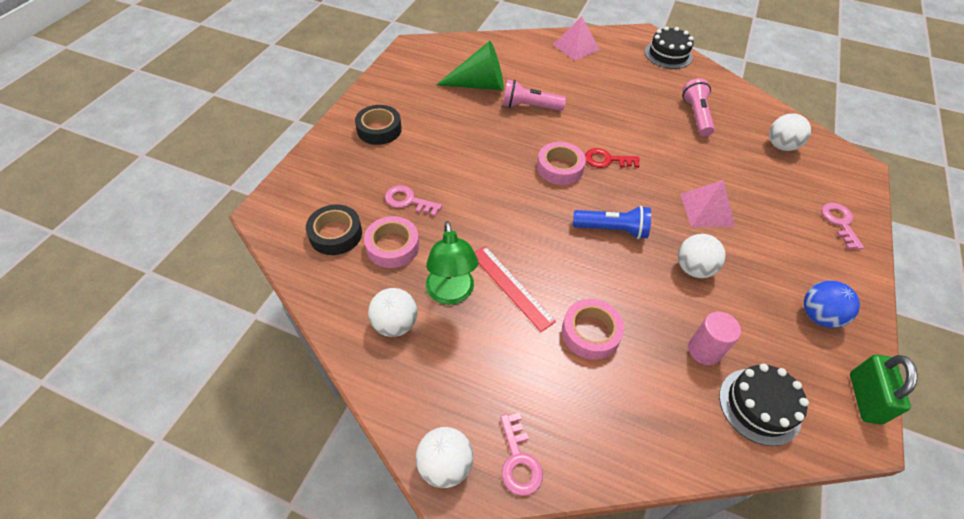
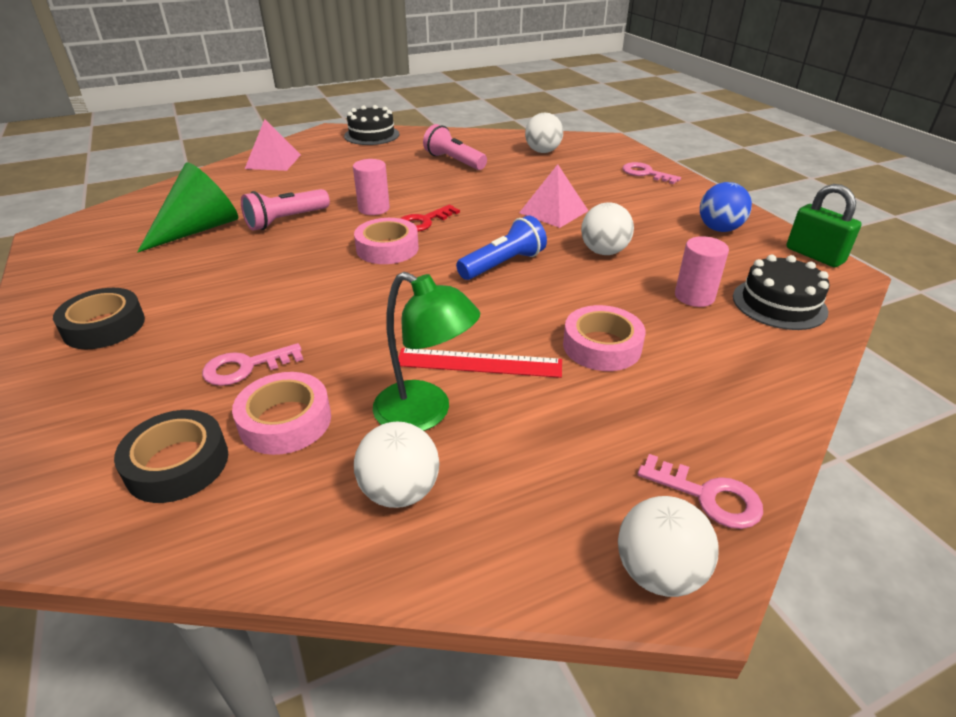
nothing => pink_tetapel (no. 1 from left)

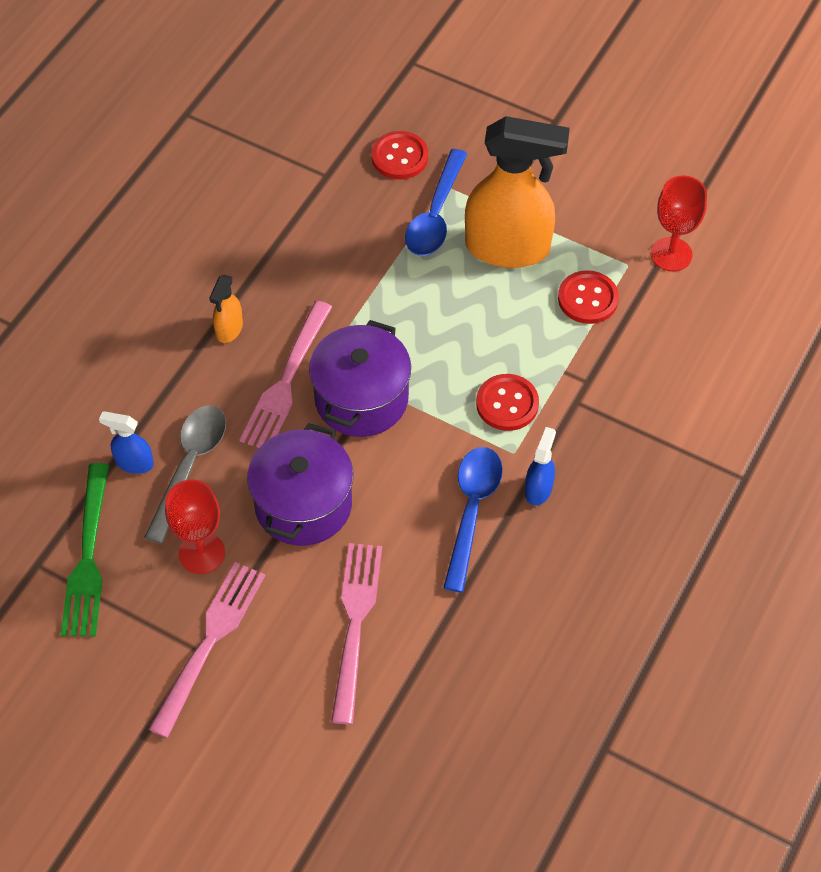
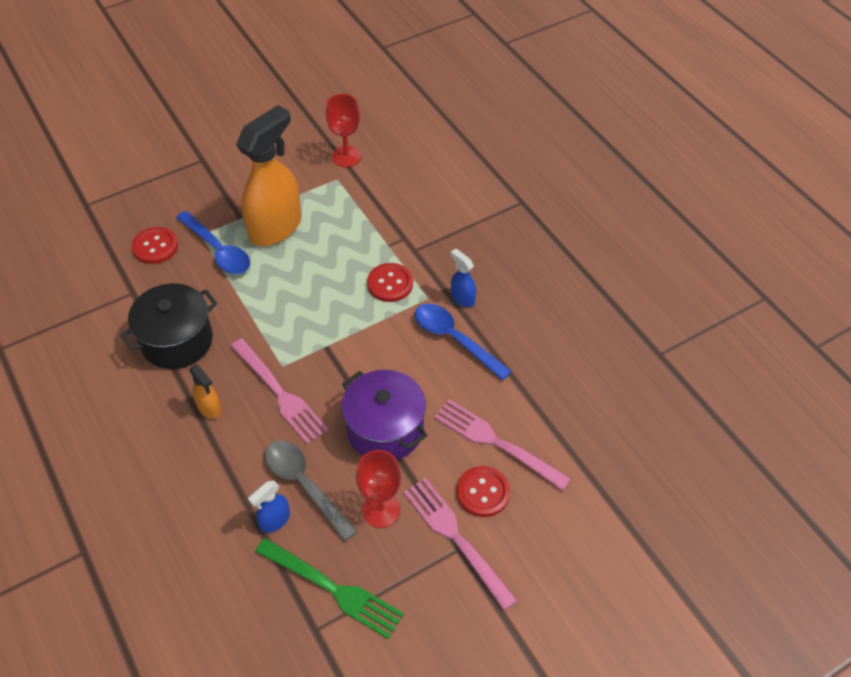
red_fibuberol (no. 3 from left), relocated
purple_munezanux (no. 2 from left) => nothing
nothing => black_munezanux

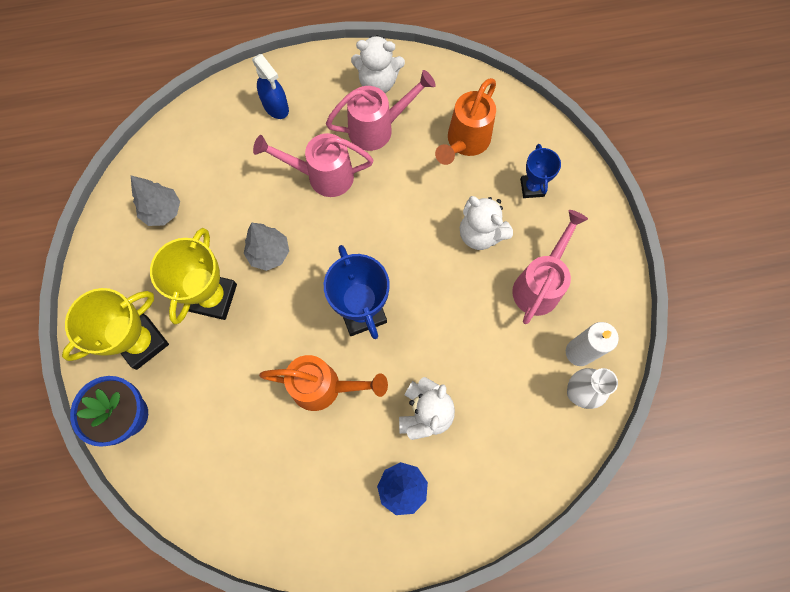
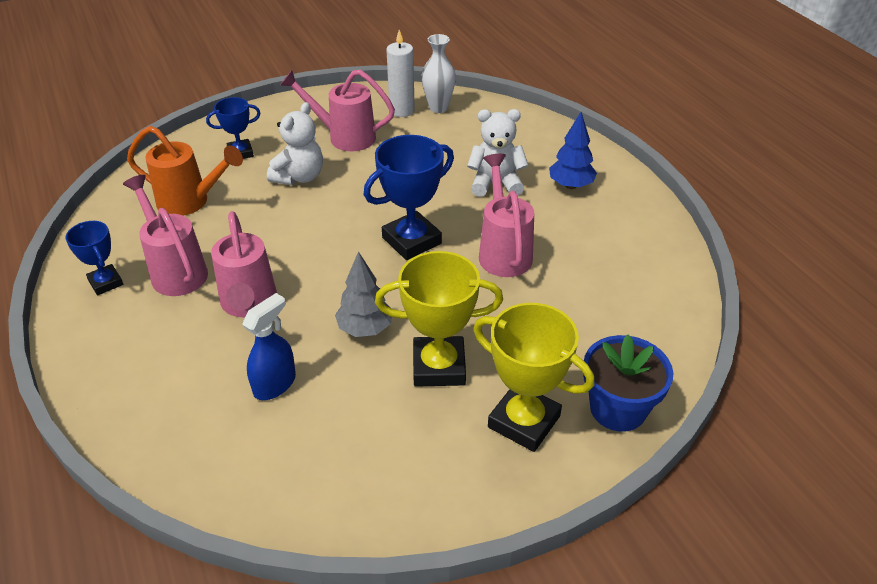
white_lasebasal (no. 1 from left) => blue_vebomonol (no. 1 from left)
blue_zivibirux, relocated
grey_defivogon (no. 1 from left) => nothing
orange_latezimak (no. 1 from left) => pink_latezimak (no. 4 from left)

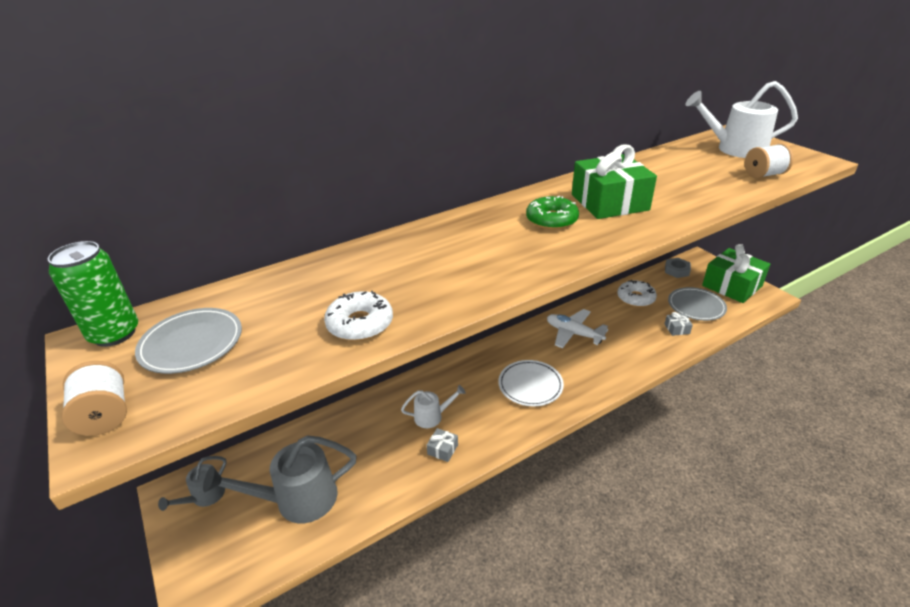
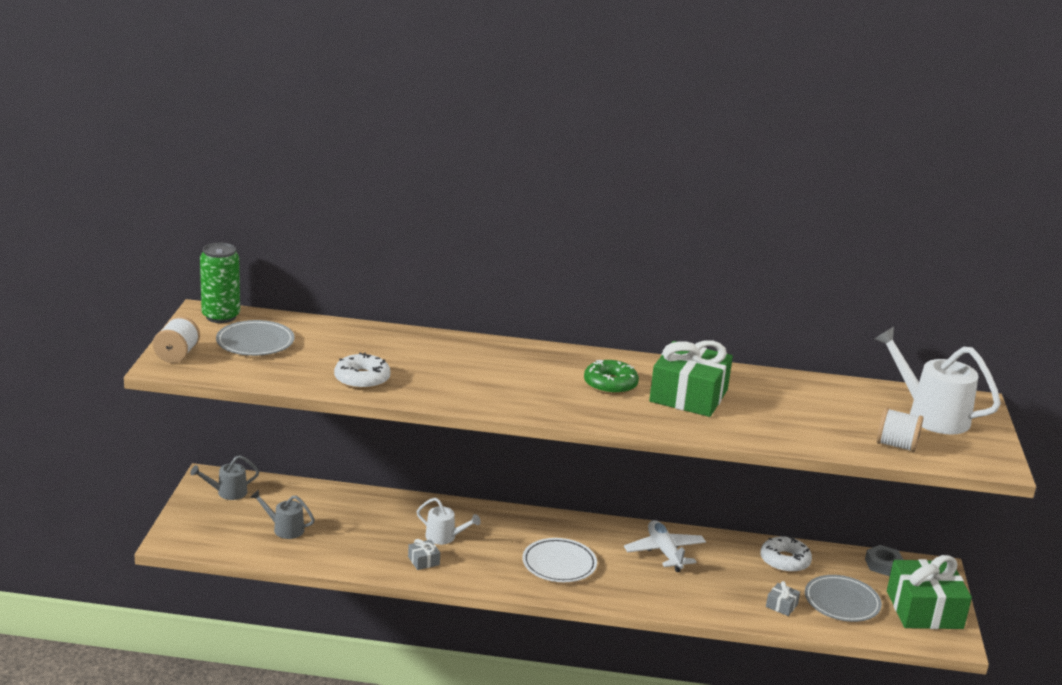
grey_latezimak (no. 2 from left), x0.54

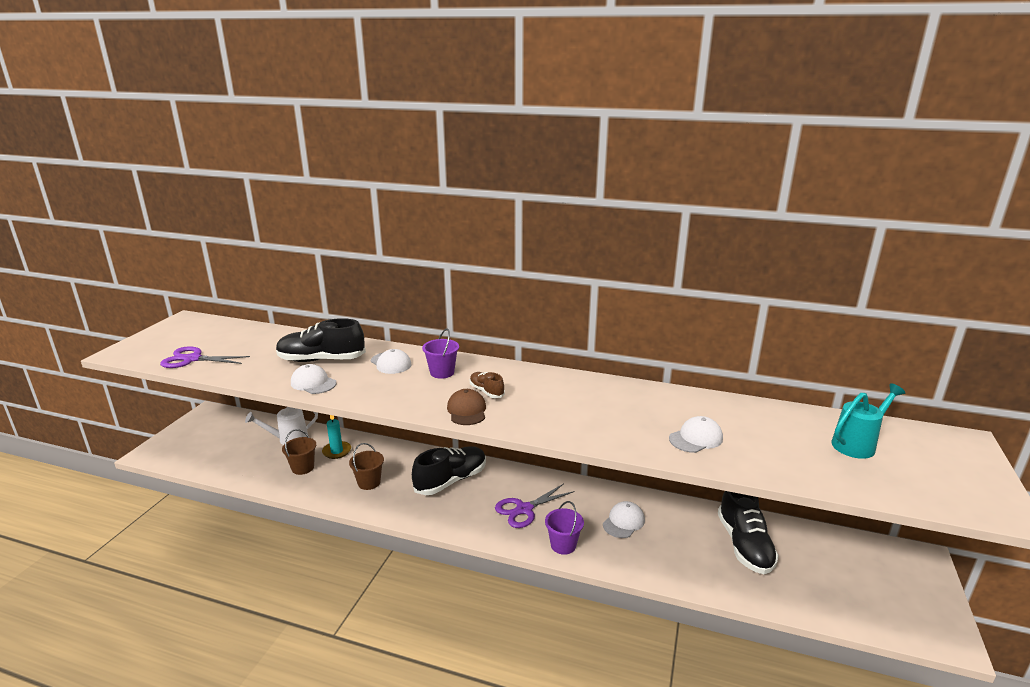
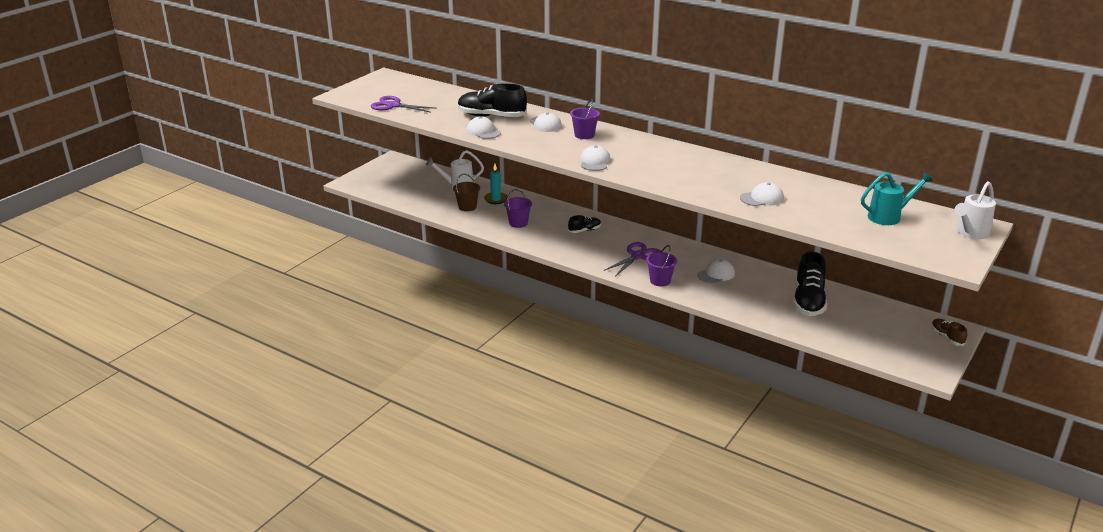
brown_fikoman, relocated
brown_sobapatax => white_sobapatax (no. 3 from left)
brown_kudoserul (no. 2 from left) => purple_kudoserul (no. 1 from left)
black_fikoman (no. 2 from left), x0.51
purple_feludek (no. 2 from left), 150 degrees clockwise
nothing => white_latezimak (no. 2 from left)

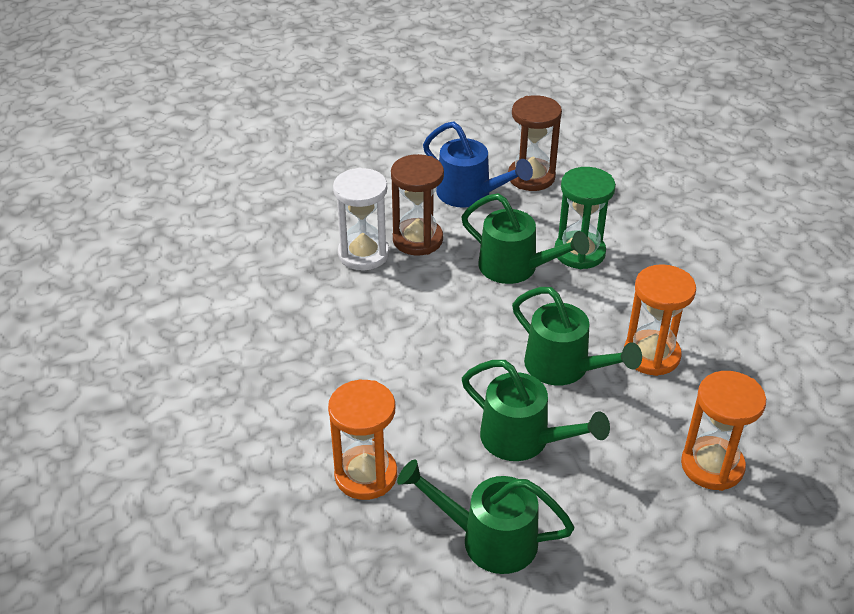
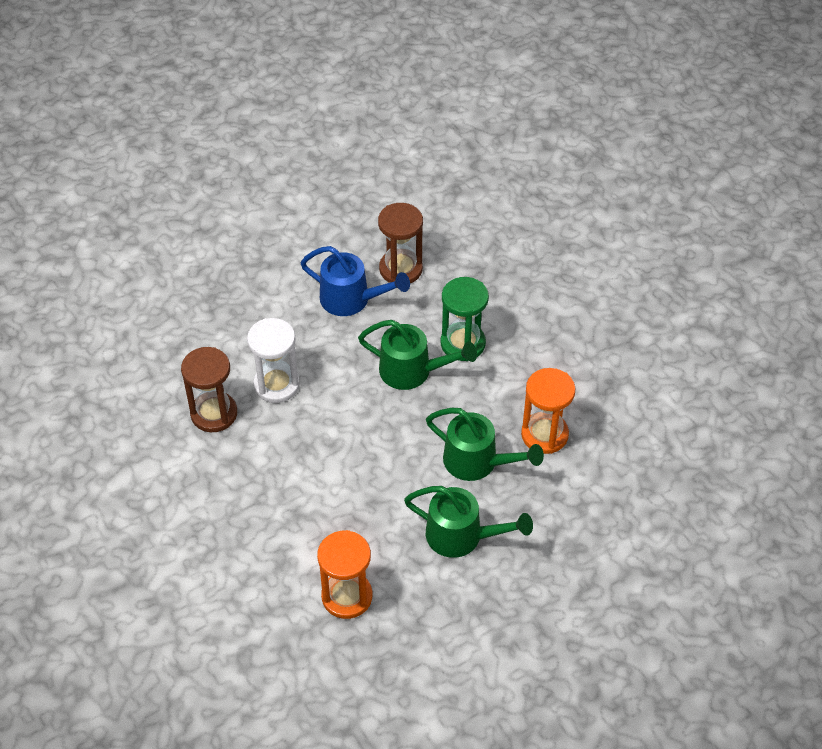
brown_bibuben (no. 1 from left), relocated
orange_bibuben (no. 3 from left) => nothing
green_latezimak (no. 1 from left) => nothing

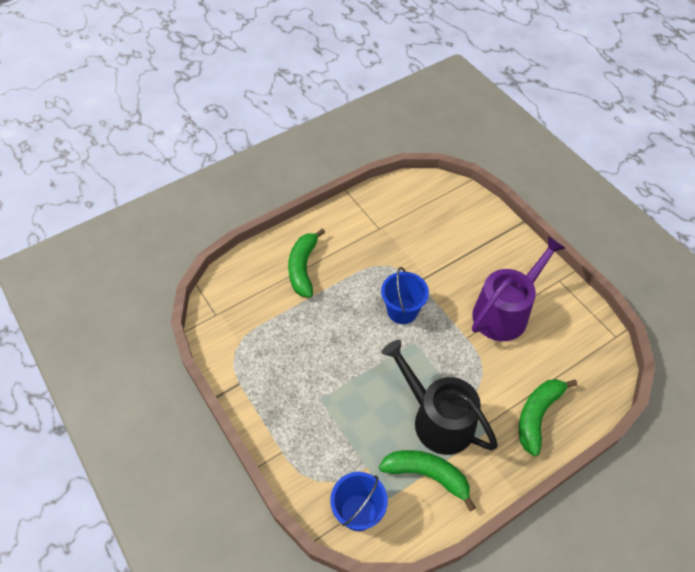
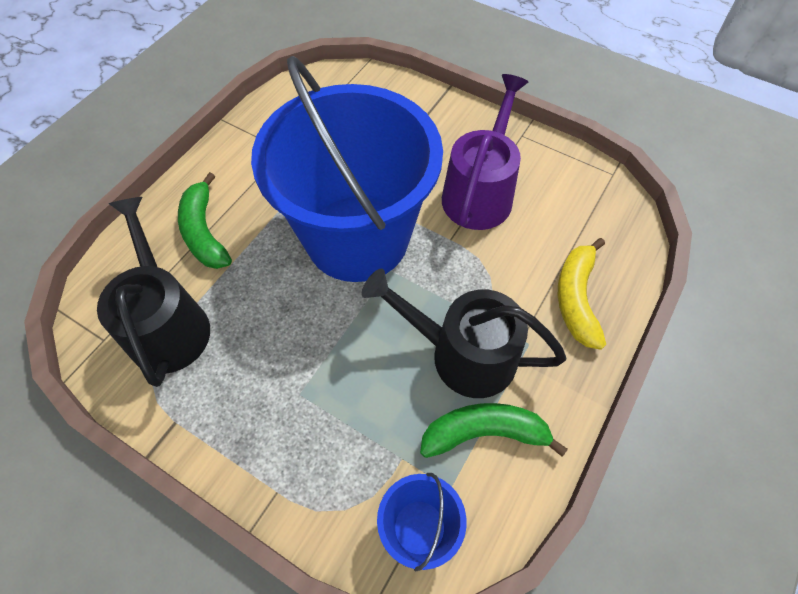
blue_kudoserul (no. 2 from left in the first image) => blue_kudoserul (no. 1 from left), x2.49
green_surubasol (no. 3 from left) => yellow_surubasol
nothing => black_latezimak (no. 1 from left)

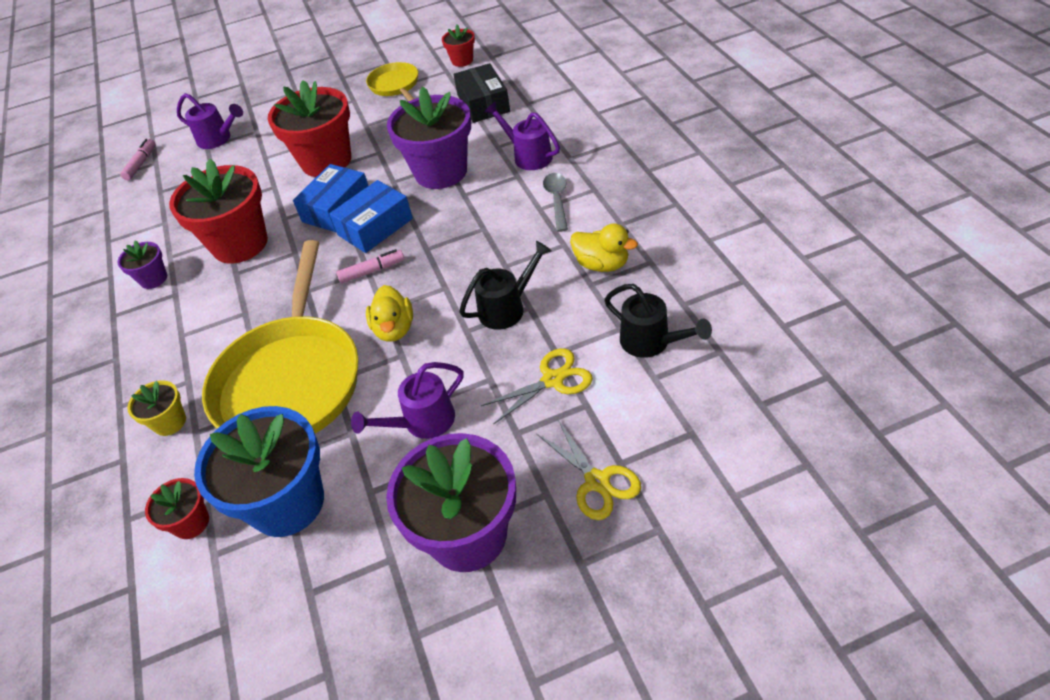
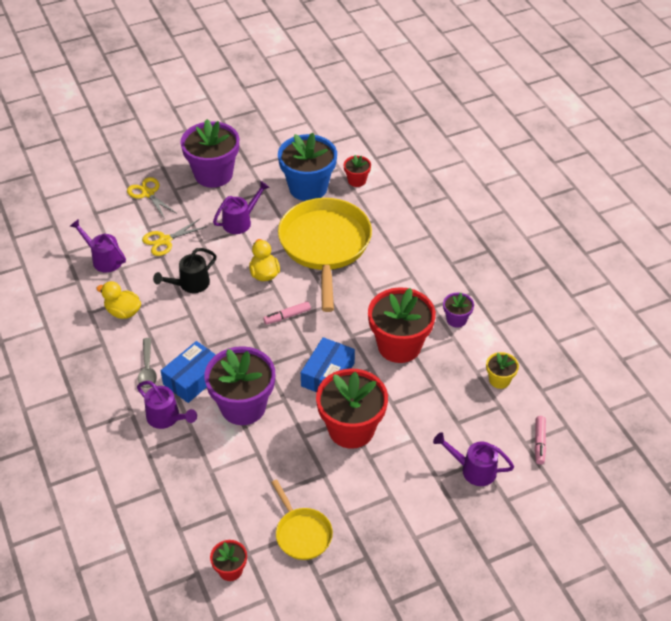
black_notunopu => nothing
blue_notunopu (no. 2 from left in the first image) => blue_notunopu (no. 1 from left), relocated
black_latezimak (no. 2 from left) => purple_latezimak (no. 1 from left)
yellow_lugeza, relocated

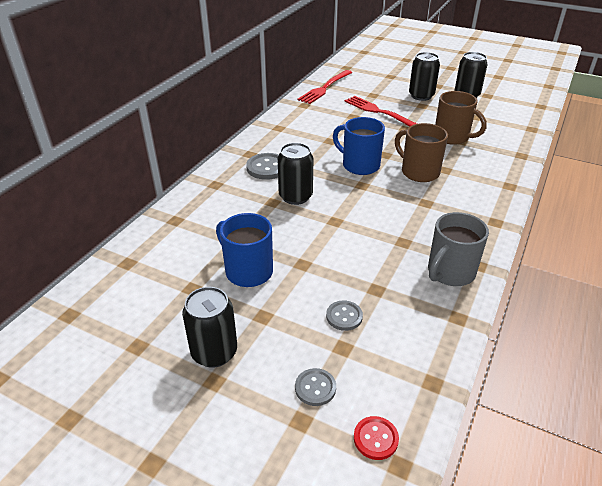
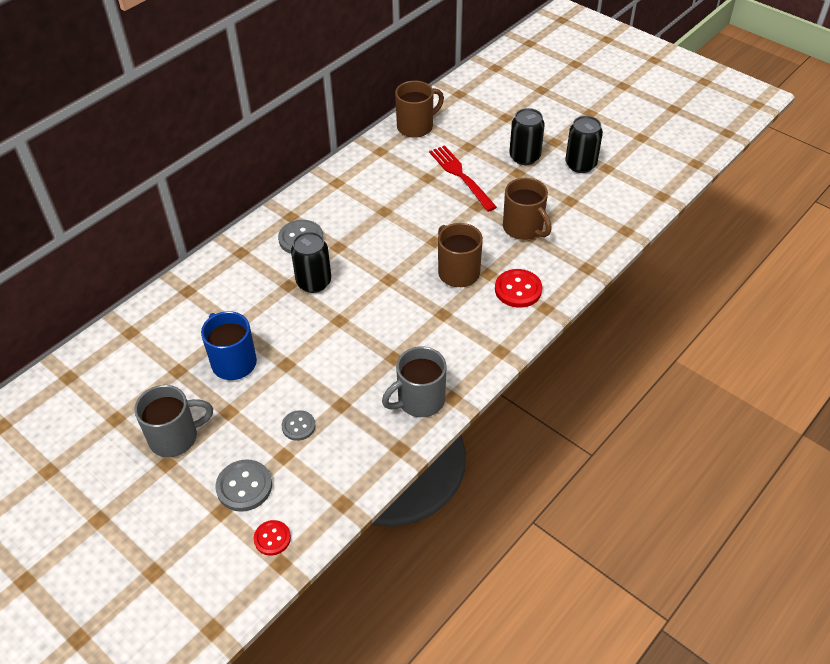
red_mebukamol (no. 1 from left) => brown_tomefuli (no. 1 from left)
blue_tomefuli (no. 2 from left) => nothing
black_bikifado (no. 1 from left) => grey_tomefuli (no. 1 from left)
grey_fibuberol (no. 2 from left in the first image) => grey_fibuberol (no. 1 from left), x1.58
nothing => red_fibuberol (no. 2 from left)

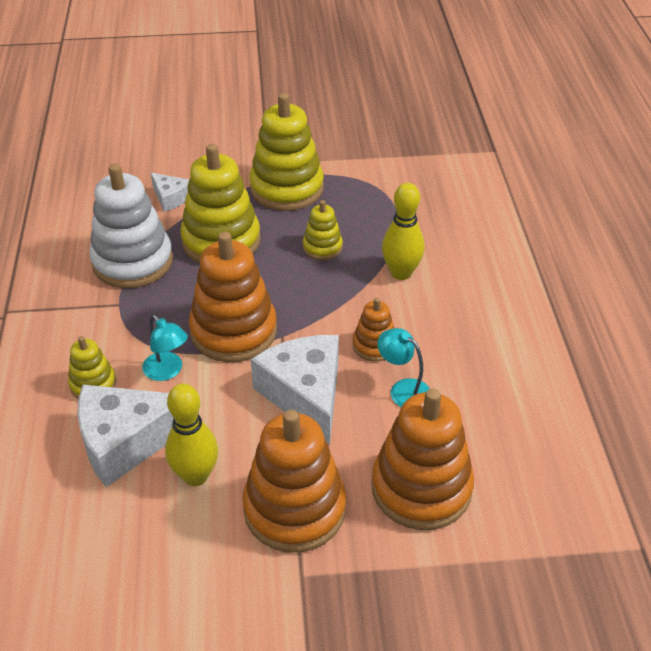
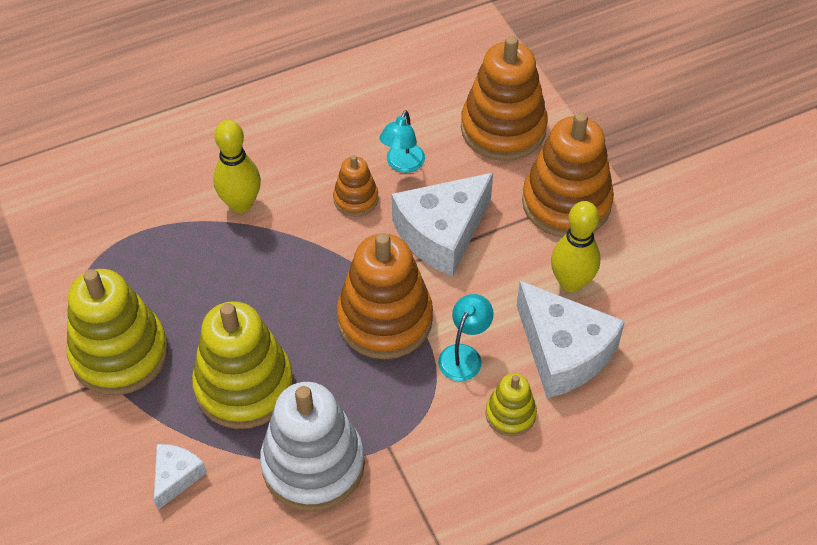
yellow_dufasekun (no. 4 from left) => nothing

